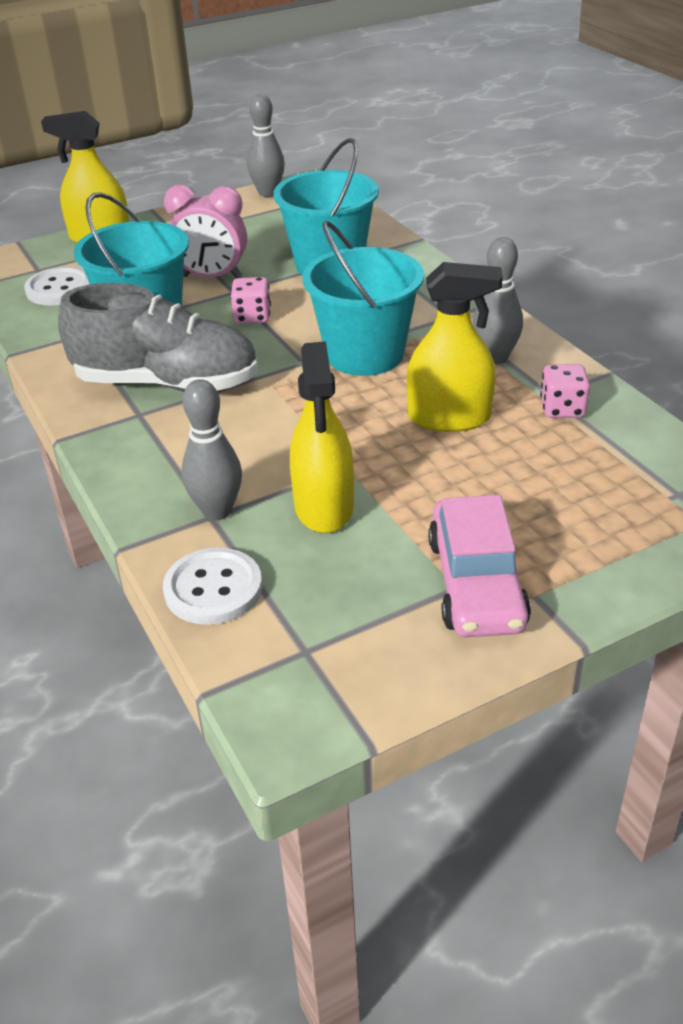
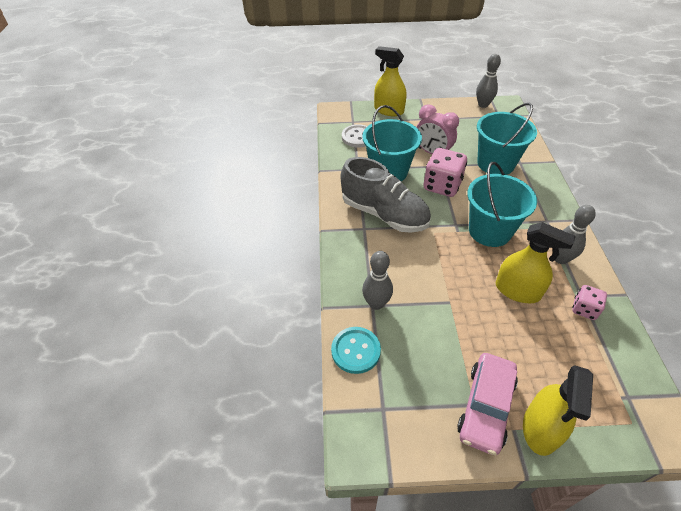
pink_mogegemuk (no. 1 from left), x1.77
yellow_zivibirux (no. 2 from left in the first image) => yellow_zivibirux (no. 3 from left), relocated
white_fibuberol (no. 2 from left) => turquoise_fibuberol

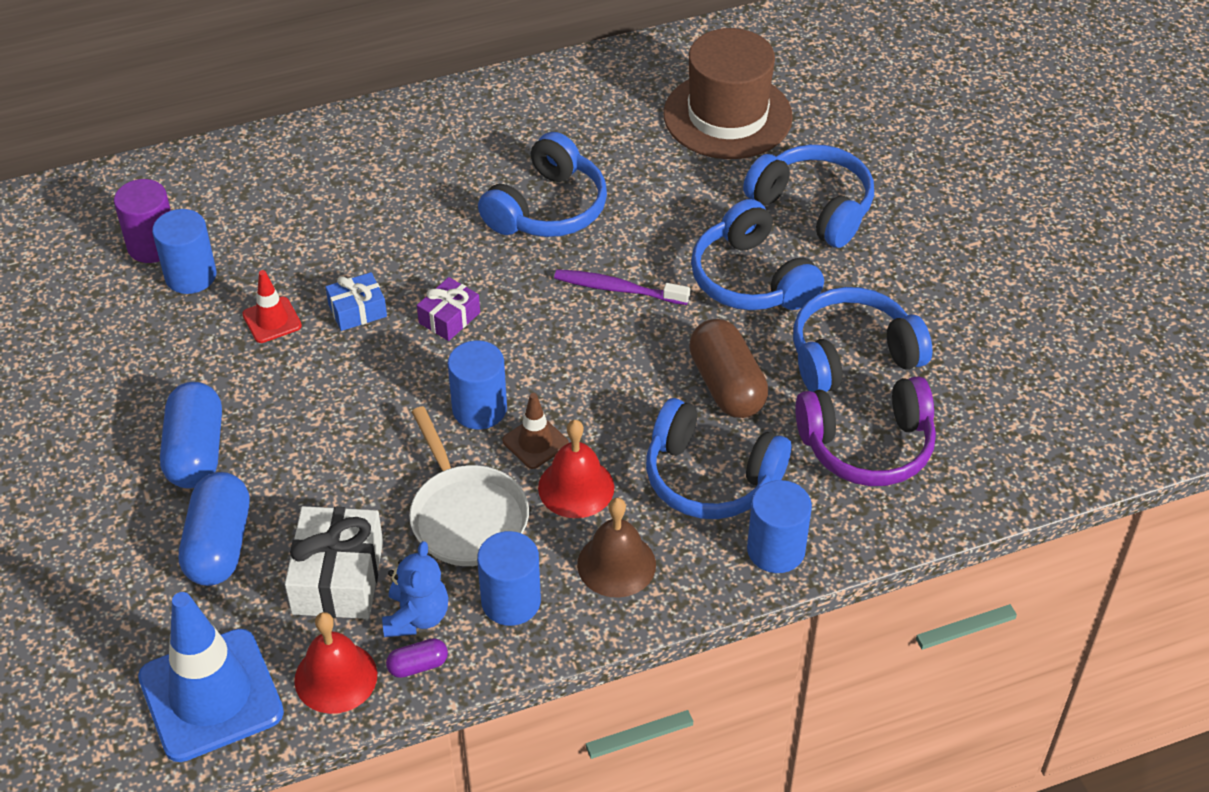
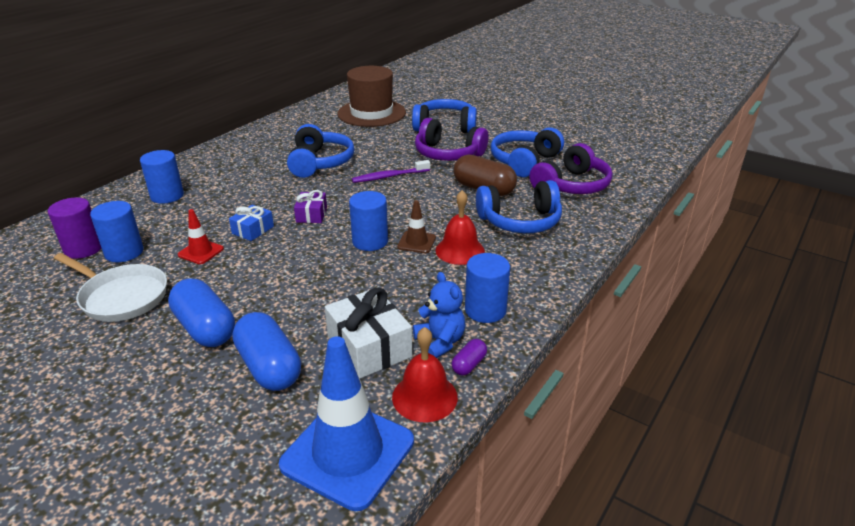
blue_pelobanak (no. 3 from left) => purple_pelobanak (no. 1 from left)
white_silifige, relocated
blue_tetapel (no. 4 from left in the first image) => blue_tetapel (no. 2 from left), relocated
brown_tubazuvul => nothing

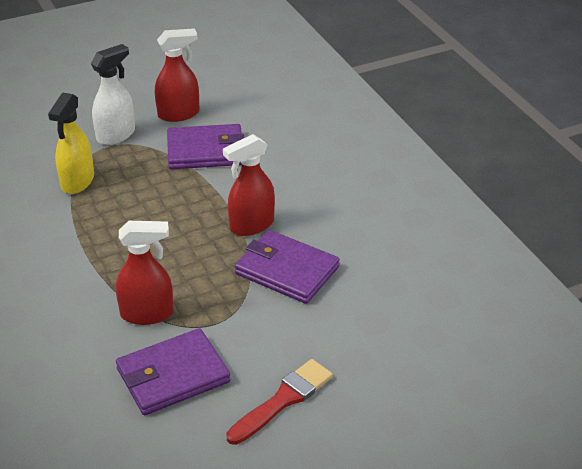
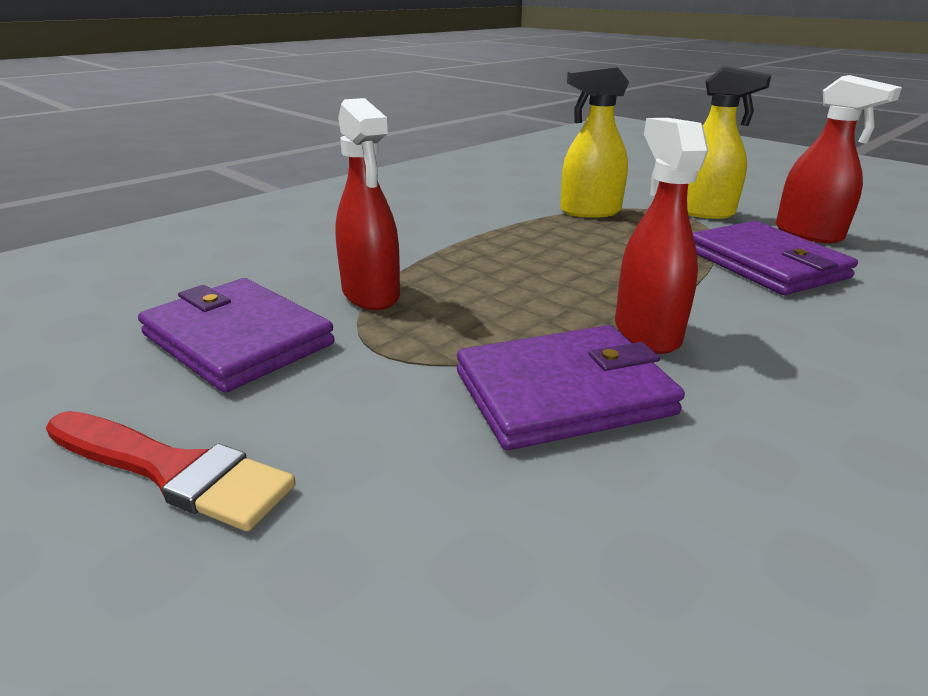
white_zivibirux => yellow_zivibirux (no. 2 from left)
red_zivibirux (no. 3 from left in the first image) => red_zivibirux (no. 2 from left), 45 degrees clockwise
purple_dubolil (no. 3 from left in the first image) => purple_dubolil (no. 2 from left), 60 degrees clockwise

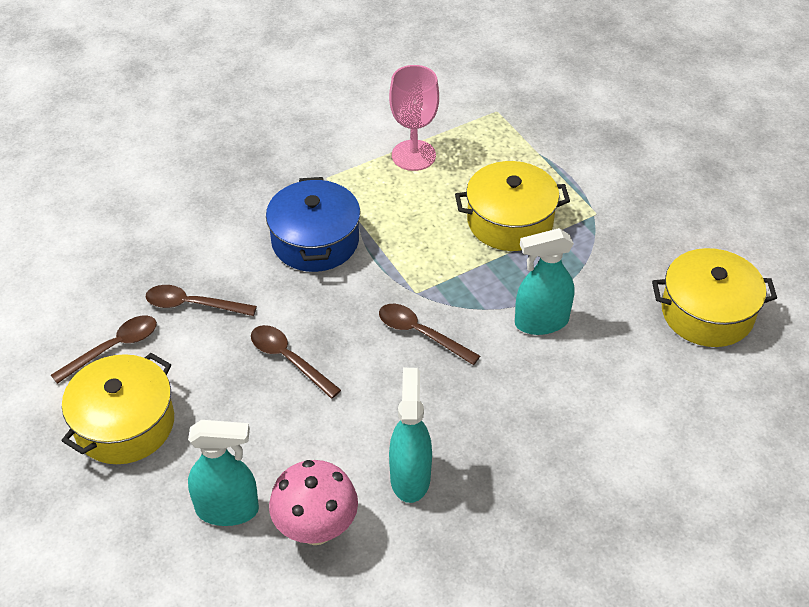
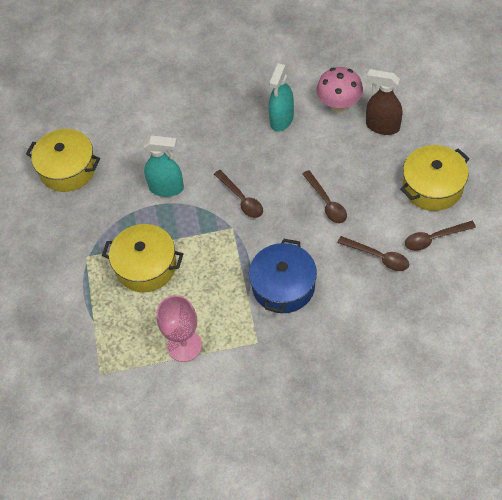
turquoise_zivibirux (no. 1 from left) => brown_zivibirux

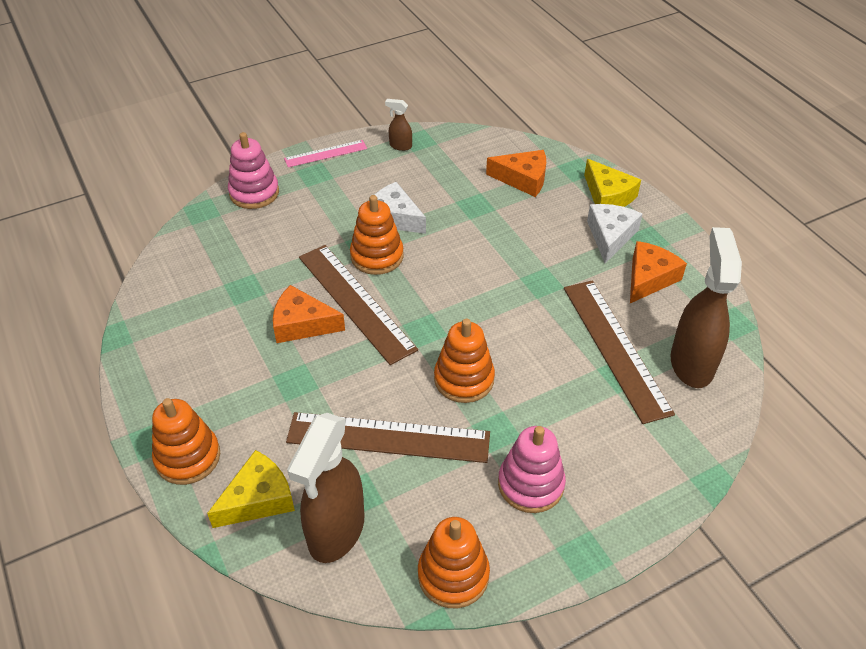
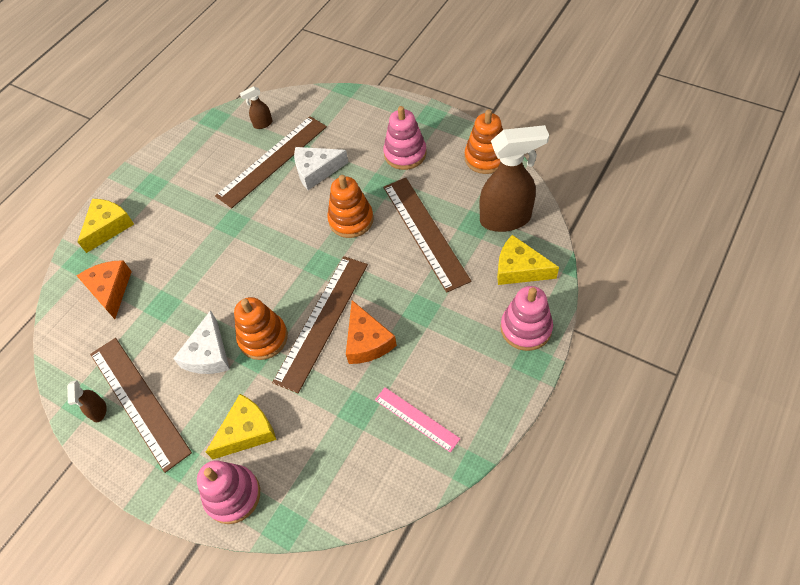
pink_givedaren, relocated
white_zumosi (no. 2 from left), relocated
brown_zivibirux (no. 3 from left in the first image) => brown_zivibirux (no. 2 from left), x0.44
orange_zumosi (no. 3 from left) => nothing
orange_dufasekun (no. 1 from left) => pink_dufasekun (no. 3 from left)
nothing => brown_givedaren (no. 1 from left)
nothing => yellow_zumosi (no. 2 from left)

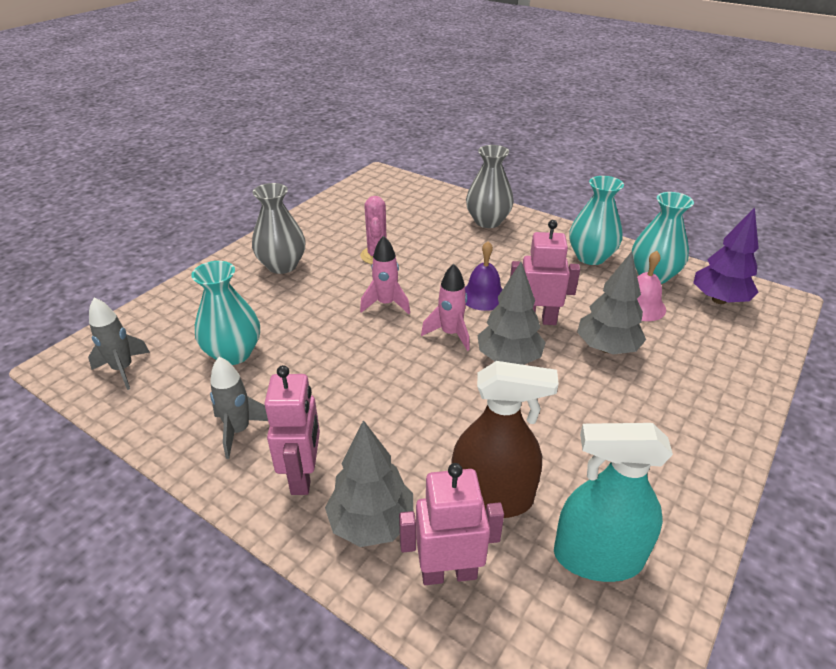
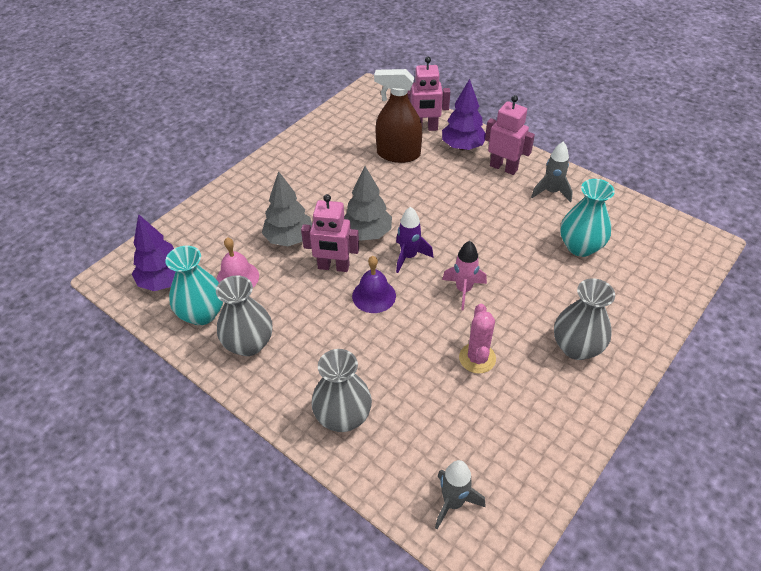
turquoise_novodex (no. 2 from left) => grey_novodex (no. 1 from left)
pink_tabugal (no. 2 from left) => purple_tabugal
grey_tabugal (no. 1 from left), relocated
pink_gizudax (no. 1 from left in the first image) => pink_gizudax (no. 3 from left), 120 degrees clockwise
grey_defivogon (no. 1 from left) => purple_defivogon (no. 2 from left)
turquoise_zivibirux => nothing

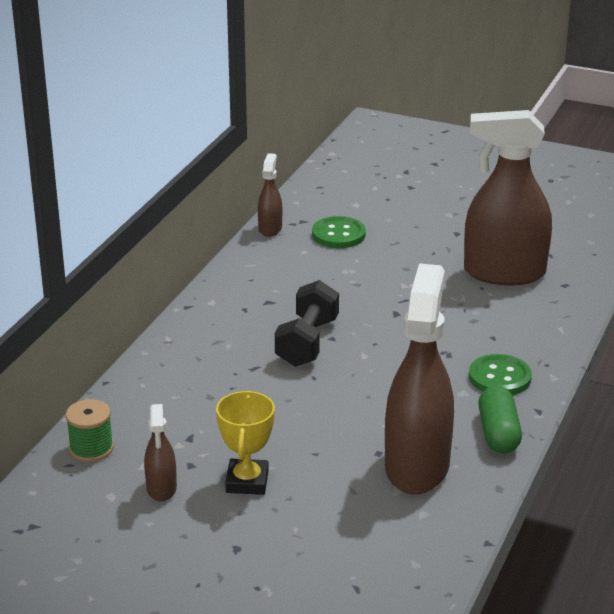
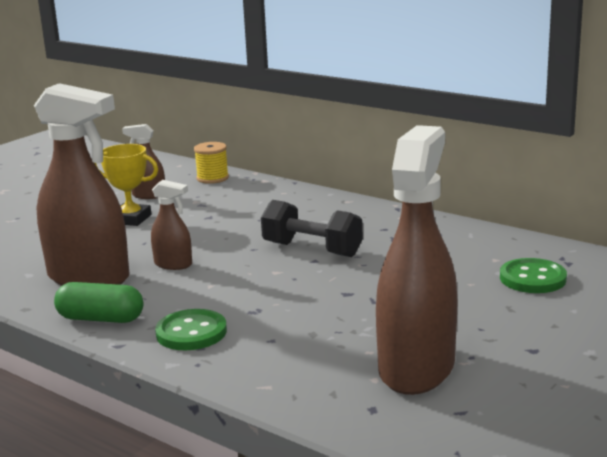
brown_zivibirux (no. 2 from left in the first image) => brown_zivibirux (no. 3 from left), relocated
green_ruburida => yellow_ruburida

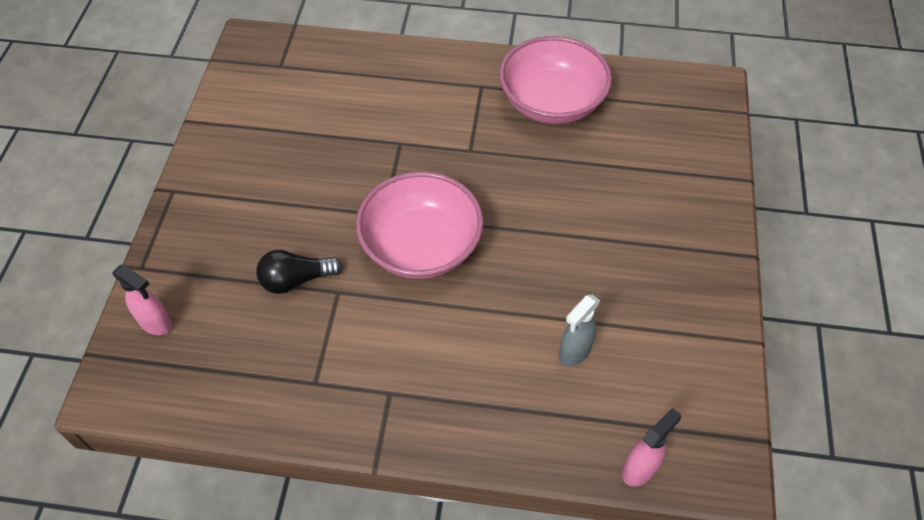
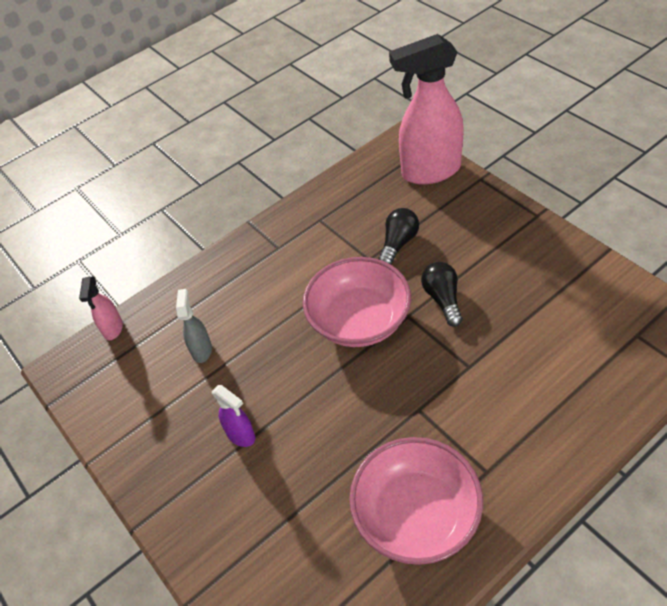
pink_zivibirux (no. 1 from left in the first image) => pink_zivibirux (no. 2 from left), x2.20
nothing => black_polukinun (no. 2 from left)
nothing => purple_zivibirux

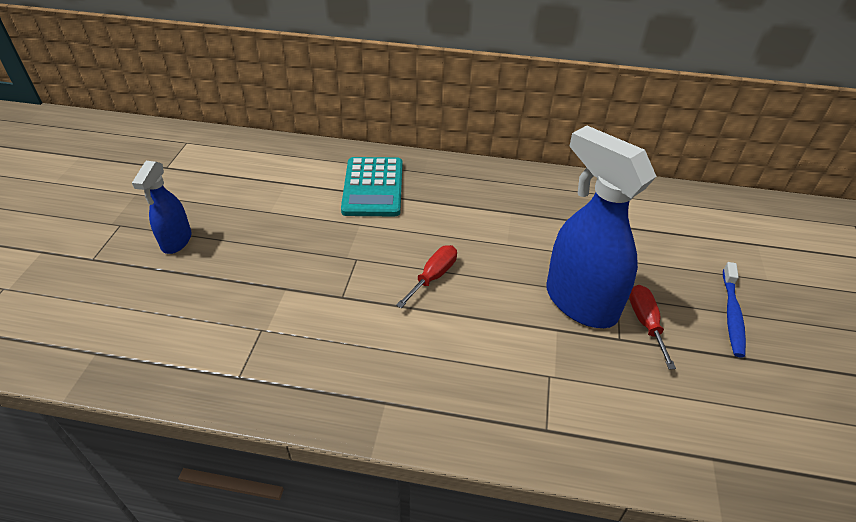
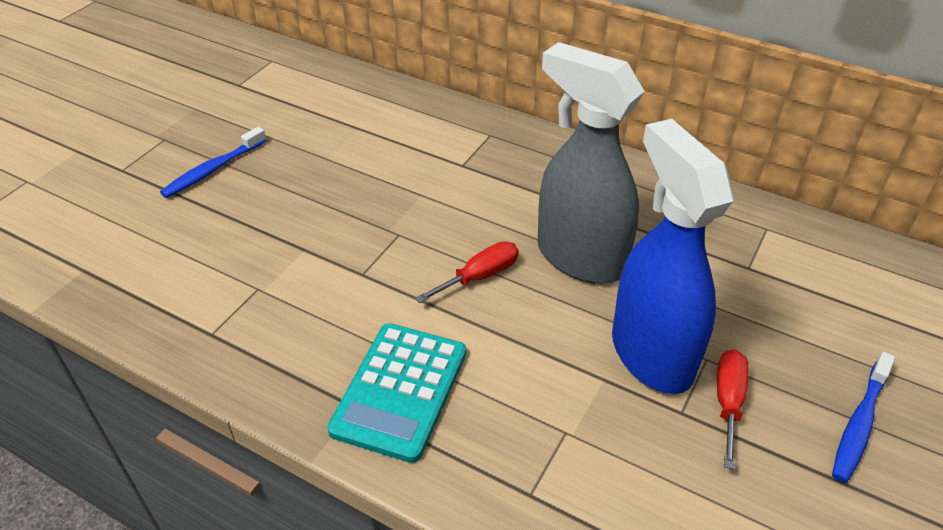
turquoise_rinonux, relocated
blue_zivibirux (no. 1 from left) => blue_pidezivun (no. 1 from left)
nothing => grey_zivibirux

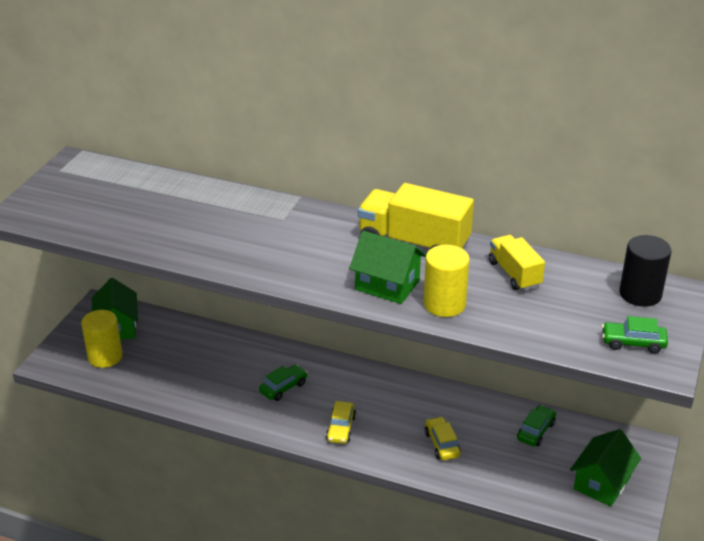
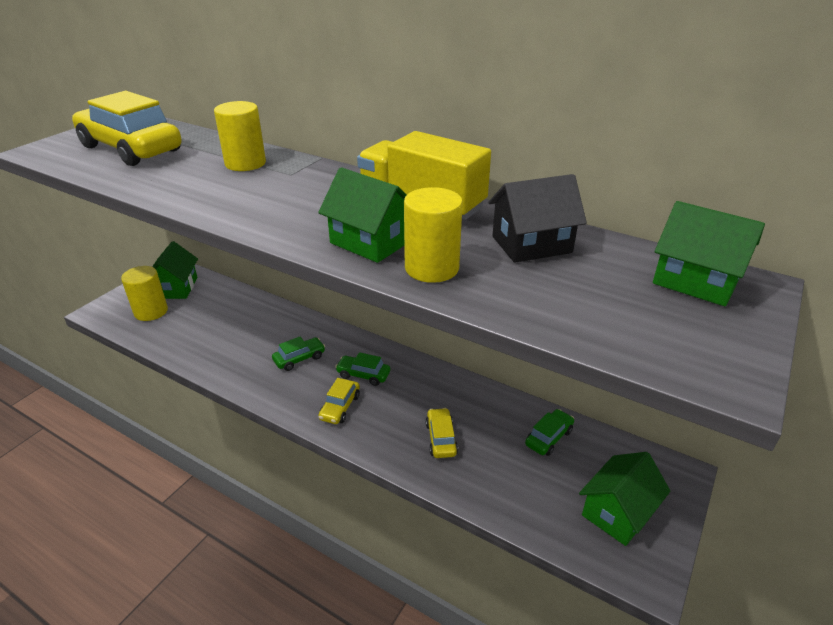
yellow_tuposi (no. 2 from left) => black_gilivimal
black_tetapel => green_gilivimal (no. 4 from left)
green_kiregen (no. 3 from left in the first image) => green_kiregen (no. 2 from left), relocated
nothing => yellow_kiregen (no. 1 from left)
nothing => yellow_tetapel (no. 2 from left)

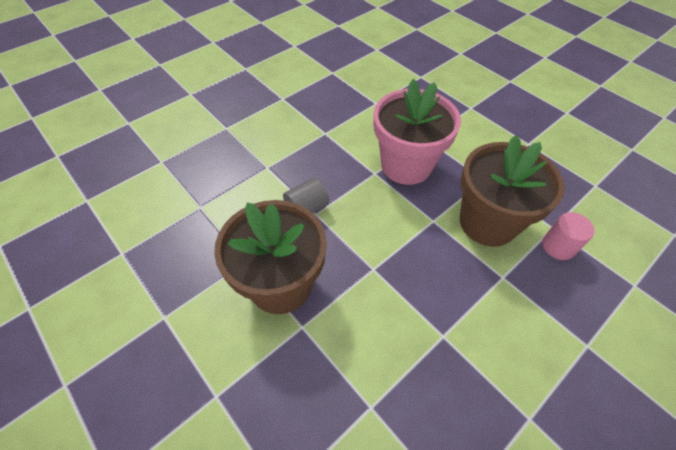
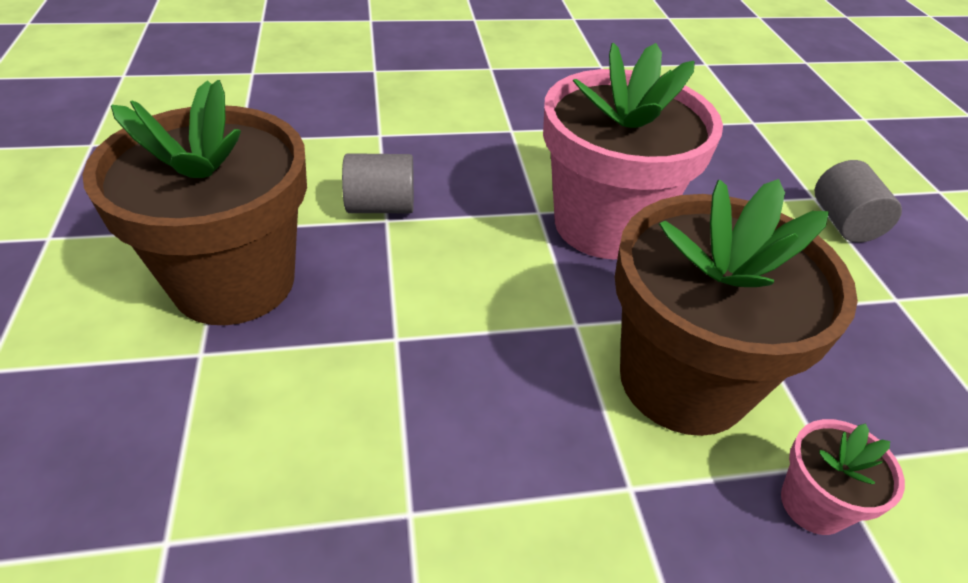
pink_tetapel => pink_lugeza (no. 2 from left)
nothing => grey_tetapel (no. 2 from left)

